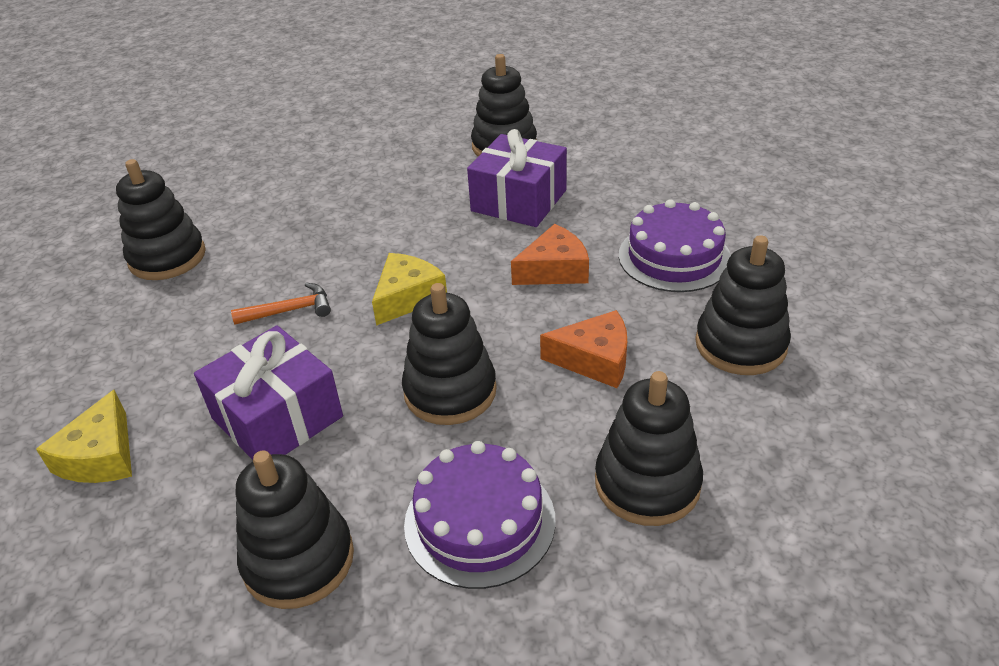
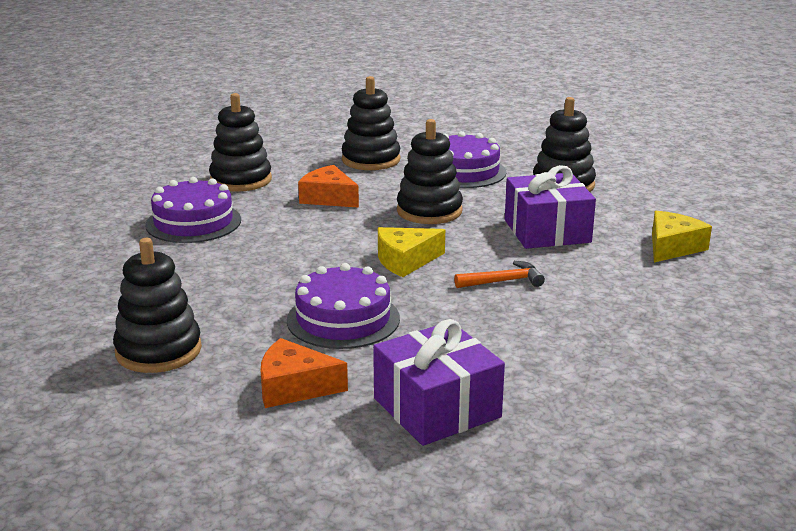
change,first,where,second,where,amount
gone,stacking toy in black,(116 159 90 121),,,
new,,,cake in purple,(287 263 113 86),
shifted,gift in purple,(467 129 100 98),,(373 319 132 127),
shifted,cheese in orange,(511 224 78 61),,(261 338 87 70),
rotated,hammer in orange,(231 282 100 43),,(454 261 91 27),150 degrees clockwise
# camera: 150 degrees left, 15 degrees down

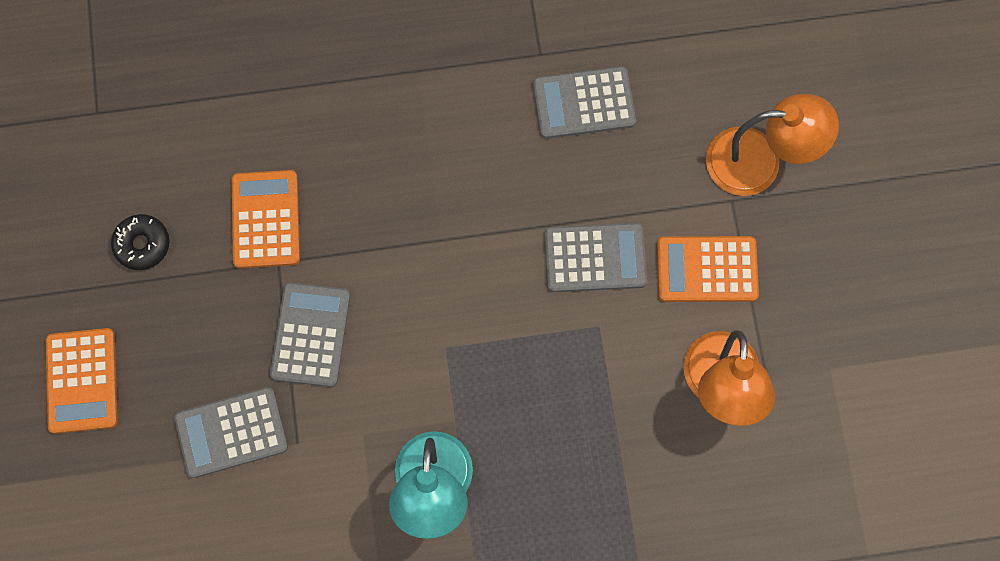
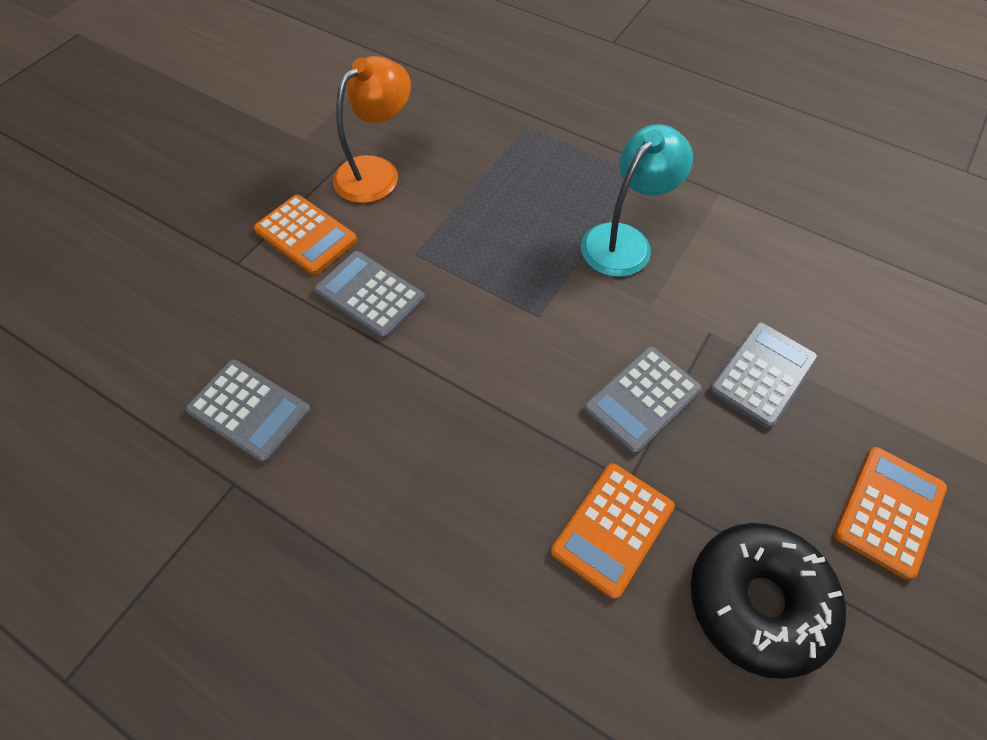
change,first,where,second,where,amount
gone,lamp in orange,(706 94 133 102),,,
rotated,calculator in grey,(174 387 114 91),,(709 322 109 107),75 degrees counterclockwise
scaled,donut in black,(111 214 58 56),,(691 523 155 156),x2.00
# camera: 140 degrees left, 15 degrees down

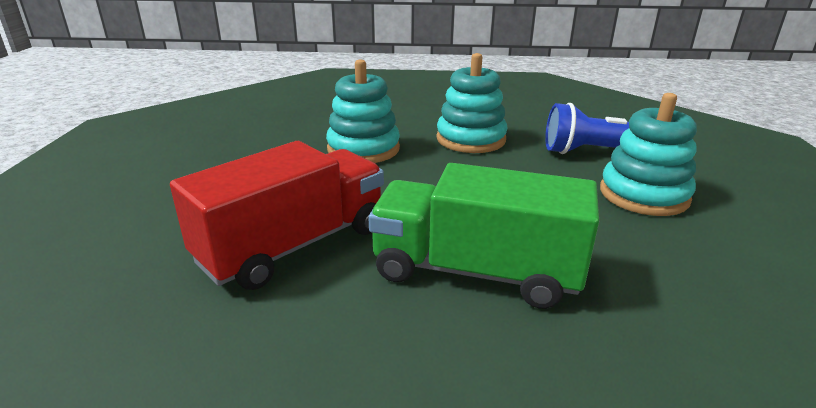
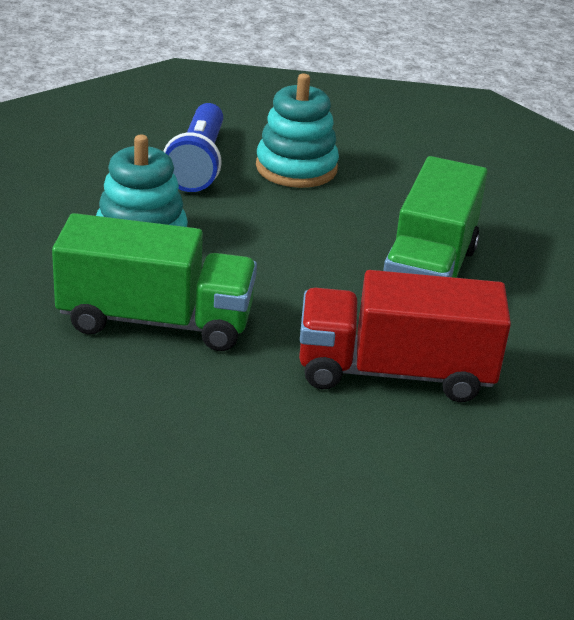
change,first,where,second,where,amount
swapped,stacking toy in turquoise,(326 59 74 104),truck in green,(52 213 205 138),
rotated,truck in red,(170 141 214 149),,(299 270 212 132),45 degrees counterclockwise
# camera: 90 degrees left, 5 degrees up

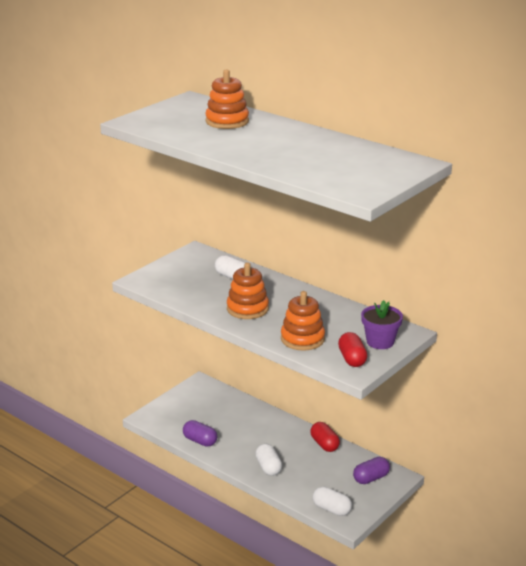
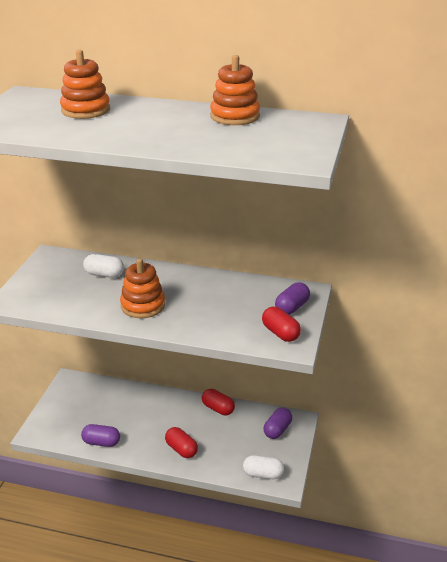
change,first,where,second,where,amount
shifted,stacking toy in orange,(281 291 44 60),,(210 55 50 70),
swapped,flower pot in purple,(361 300 42 49),capsule in purple,(275 282 35 33),
repainted,capsule in white,(255 444 27 32),capsule in red,(165 427 33 31),
# camera: 25 degrees left, 5 degrees up

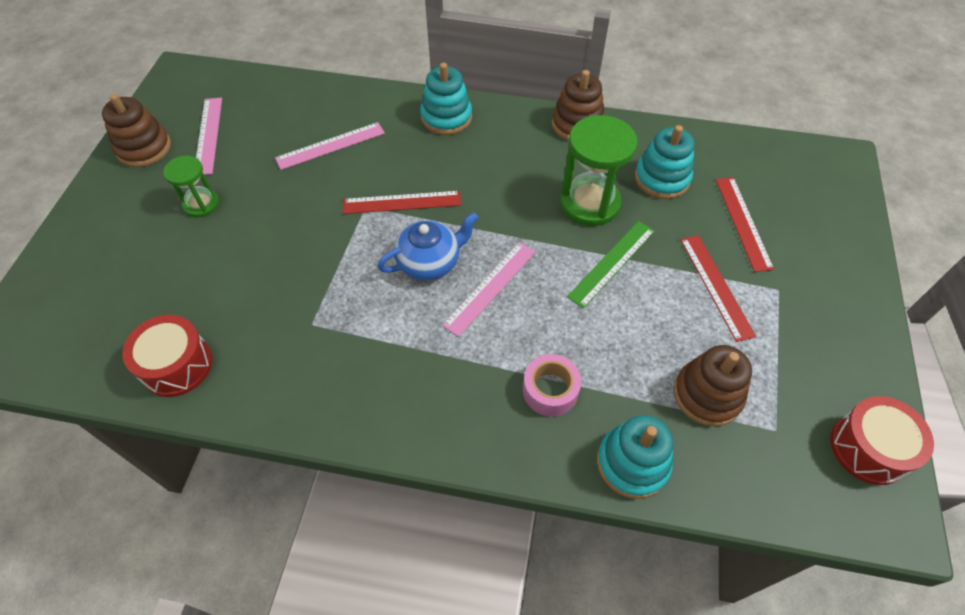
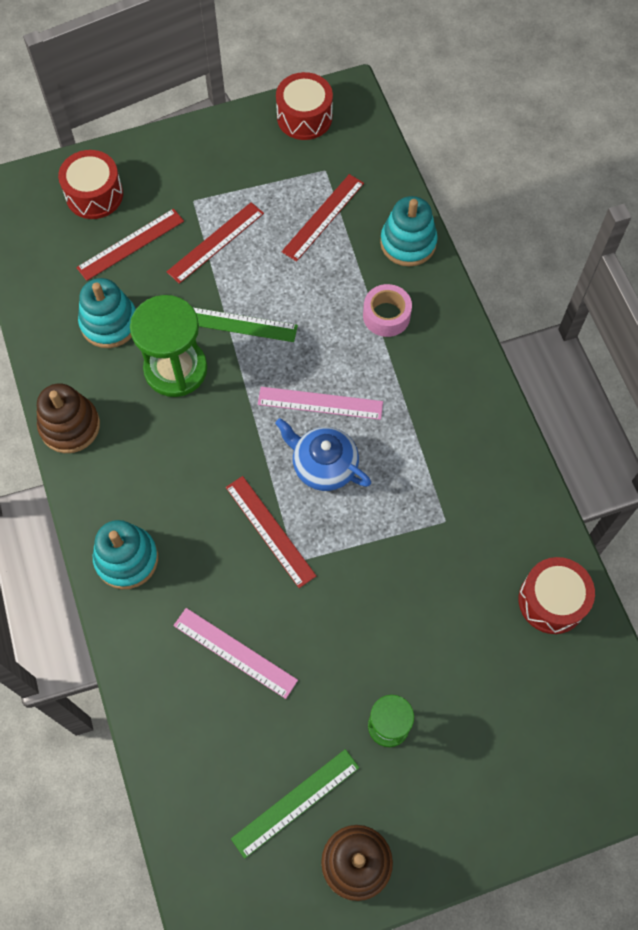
change,first,where,second,where,amount
new,,,drum in red,(58 150 65 69),
swapped,stacking toy in brown,(674 345 78 81),ruler in red,(282 174 82 88),
repainted,ruler in pink,(196 98 26 77),ruler in green,(231 749 128 110),
# camera: 120 degrees left, 10 degrees up

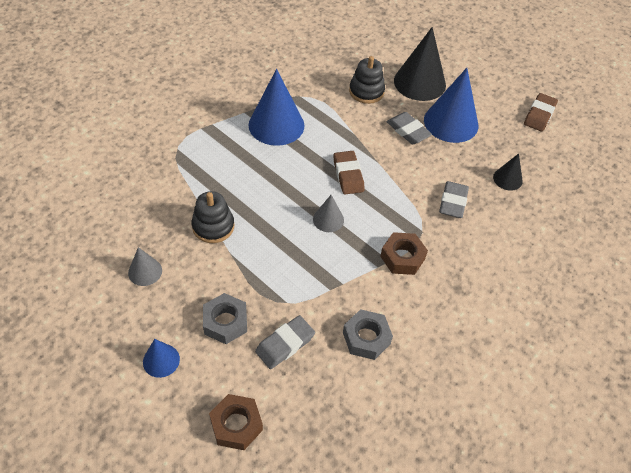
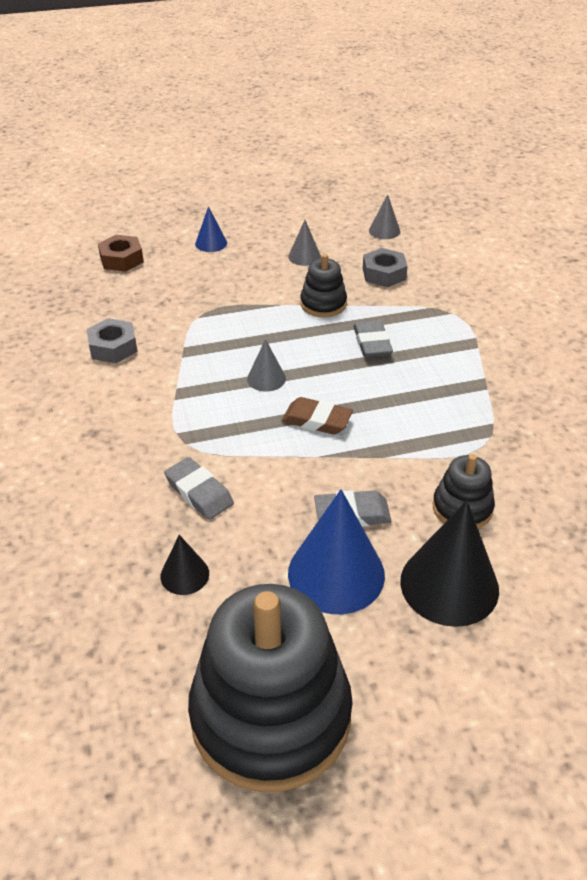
change,first,where,second,where,amount
gone,cone in blue,(249 69 56 77),,,
gone,nut in brown,(380 232 48 43),,,
new,,,cone in grey,(369 194 31 45),
shifted,nut in grey,(203 293 44 51),,(363 248 45 39),
shifted,eraser in grey,(255 315 60 54),,(353 320 40 37),
swapped,eraser in brown,(524 93 34 39),stacking toy in black,(188 584 164 208),
# camera: 125 degrees right, 10 degrees down

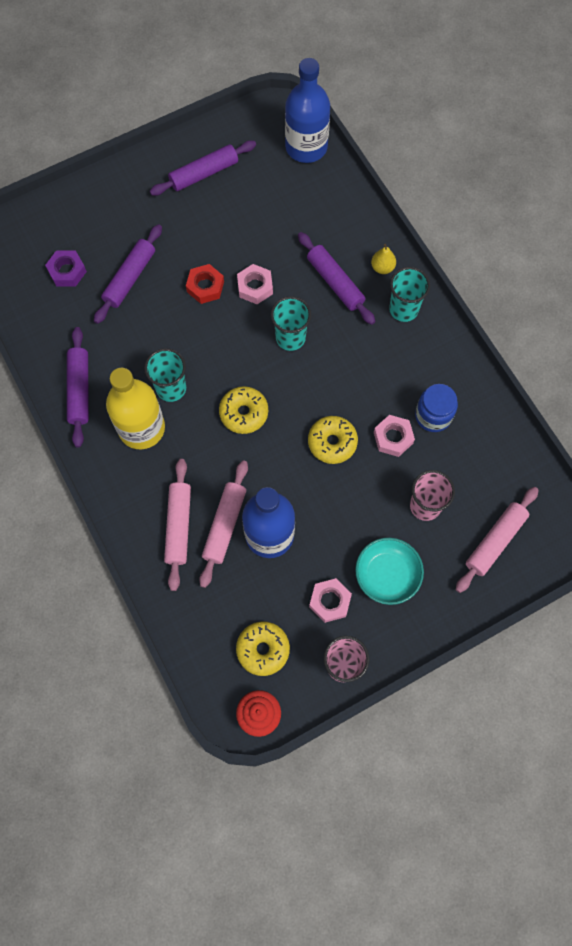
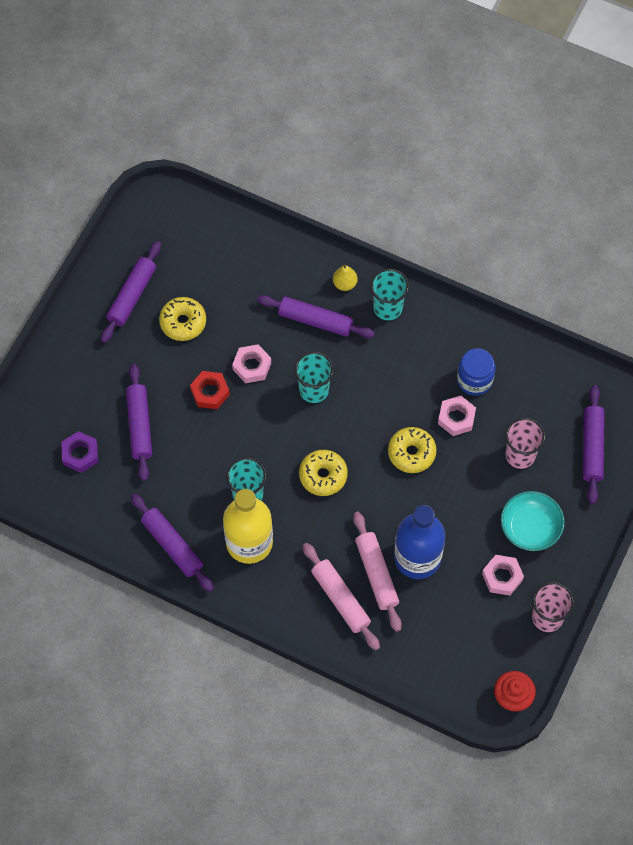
change,first,where,second,where,amount
gone,bottle in blue,(285 58 45 105),,,
shifted,donut in yellow,(236 621 54 55),,(159 297 47 44),
repainted,rolling pin in pink,(456 487 82 106),rolling pin in purple,(583 385 22 119),
# camera: 35 degrees left, 5 degrees down

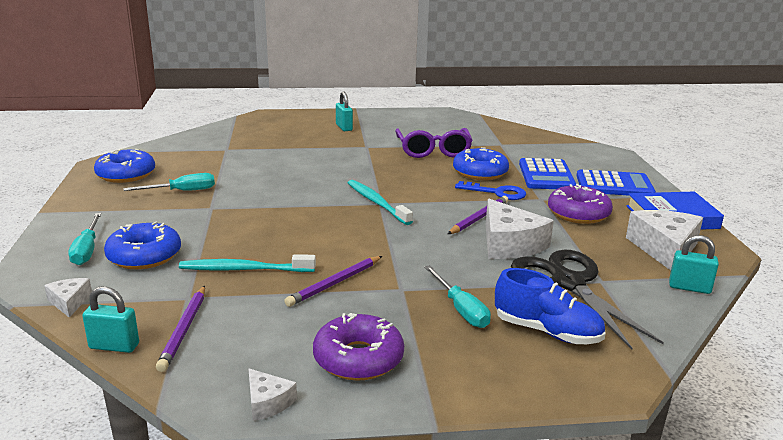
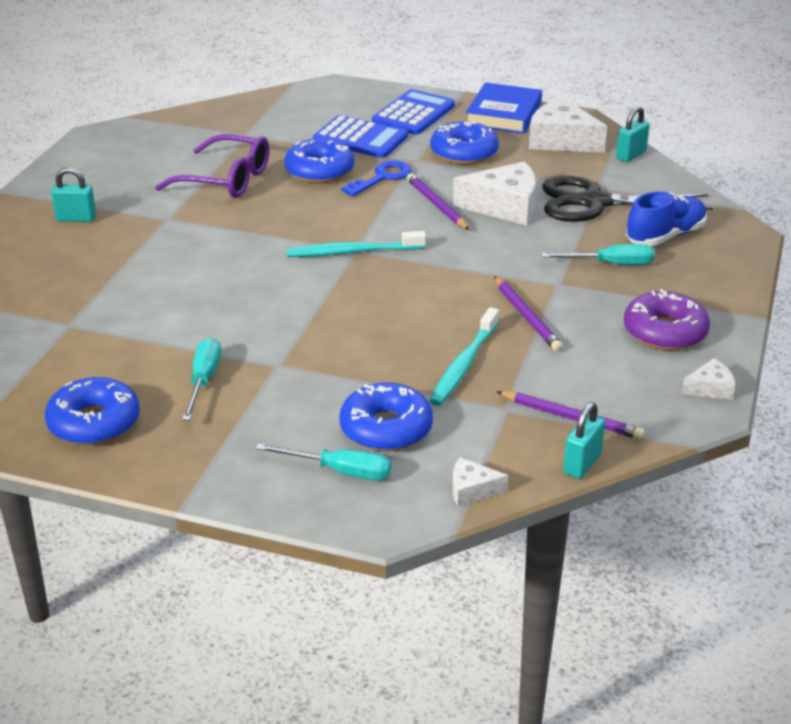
change,first,where,second,where,amount
repainted,donut in purple,(548 184 65 40),donut in blue,(430 121 69 44),
# camera: 65 degrees left, 10 degrees up

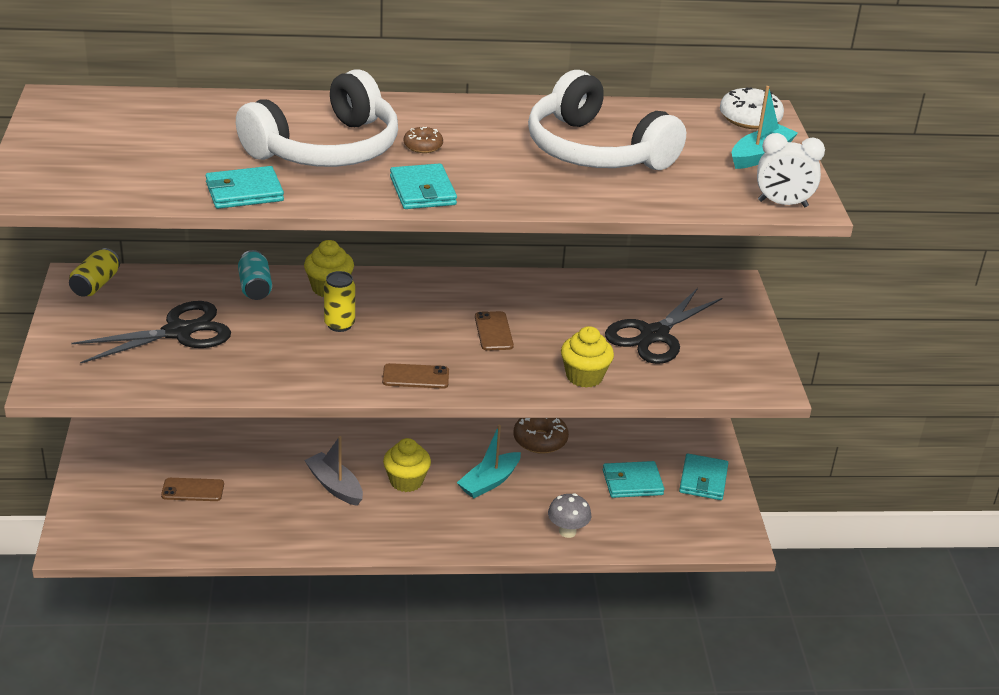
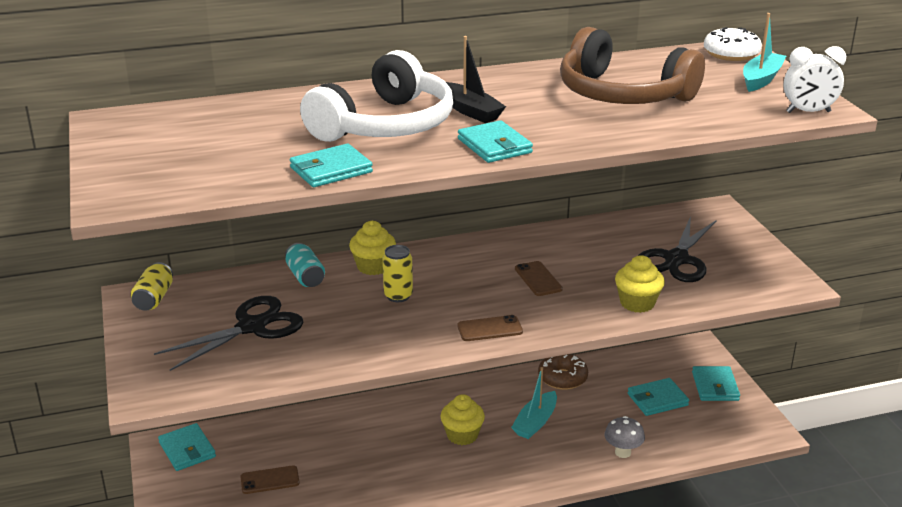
change,first,where,second,where,amount
gone,boat in grey,(304 436 59 70),,,
new,,,wallet in turquoise,(158 423 58 48),
swapped,donut in brown,(404 127 39 26),boat in black,(446 36 60 87),
repainted,headphones in white,(528 70 158 100),headphones in brown,(560 27 145 77),
# camera: 10 degrees left, 5 degrees down

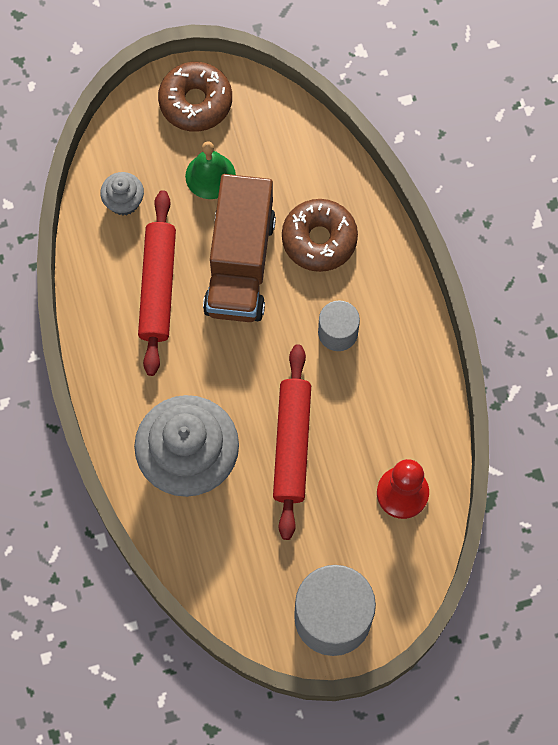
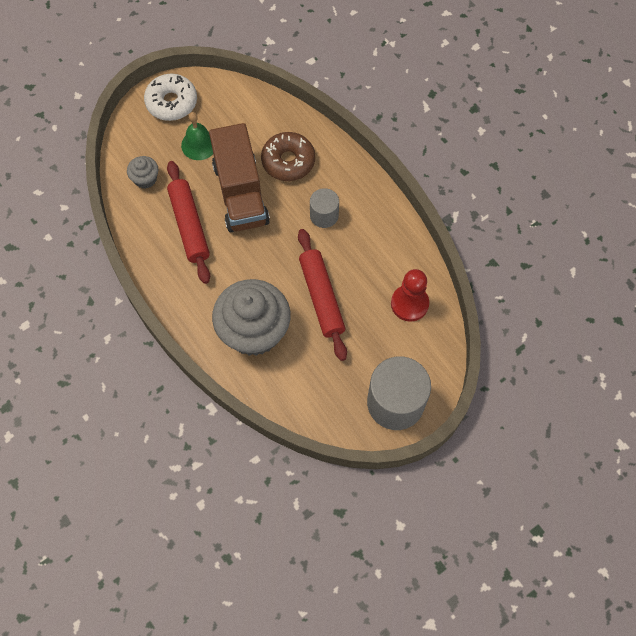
change,first,where,second,where,amount
repainted,donut in brown,(158 62 74 70),donut in white,(144 74 53 47),
# camera: 20 degrees left, 5 degrees down

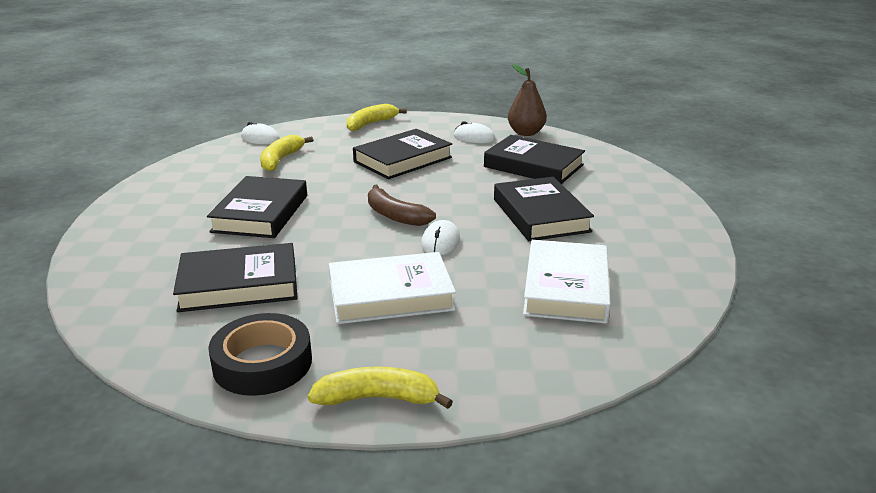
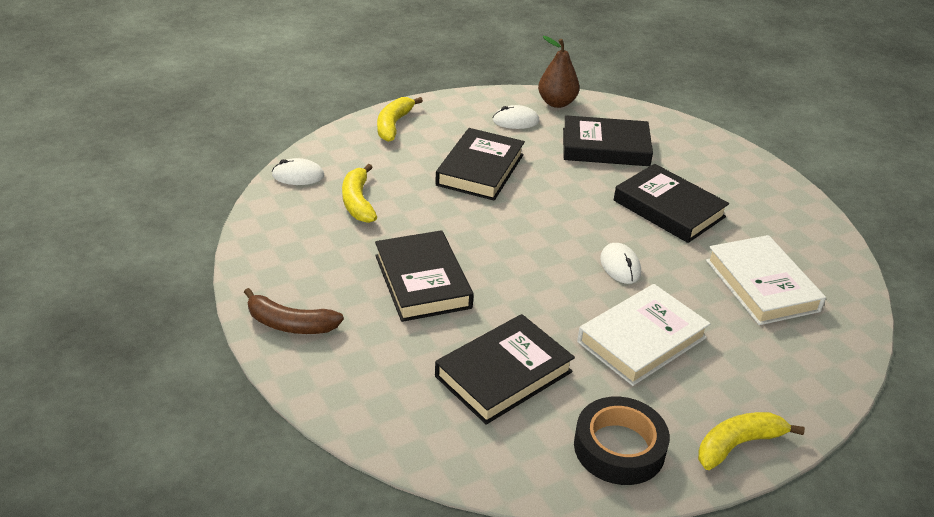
change,first,where,second,where,amount
shifted,banana in brown,(368 185 68 41),,(244 288 100 46),
# camera: 30 degrees left, 10 degrees up

